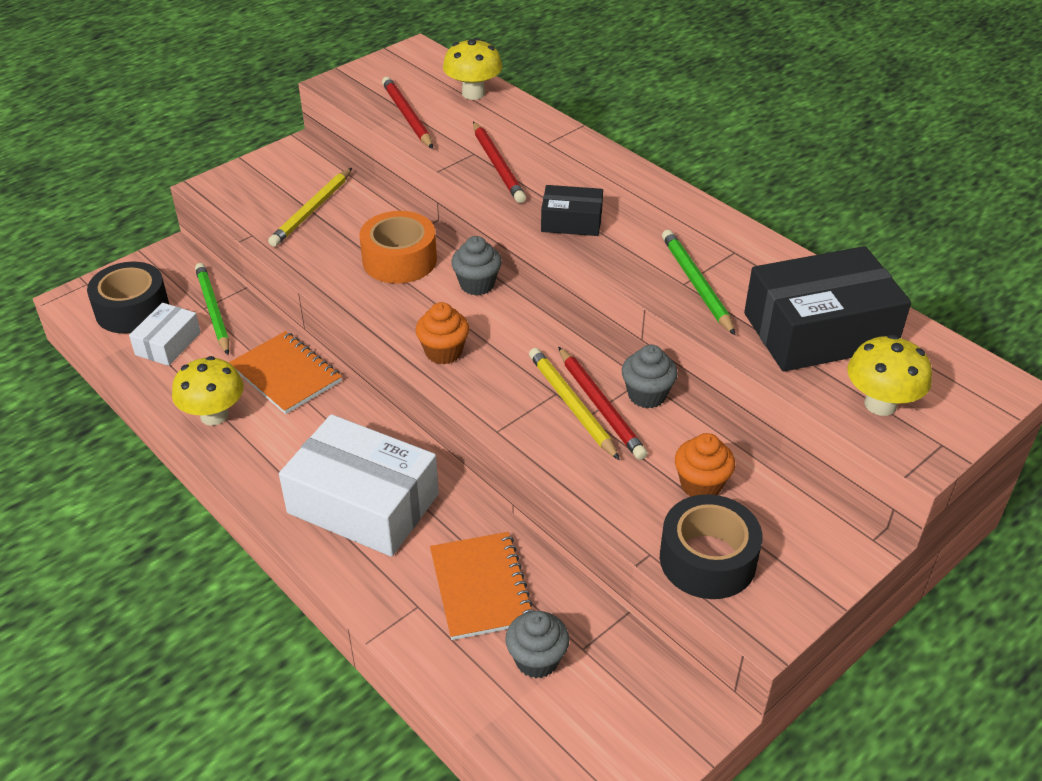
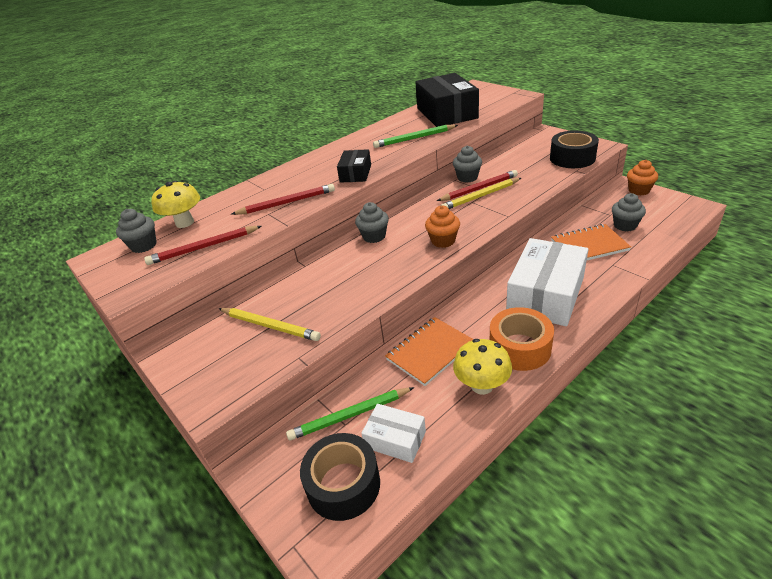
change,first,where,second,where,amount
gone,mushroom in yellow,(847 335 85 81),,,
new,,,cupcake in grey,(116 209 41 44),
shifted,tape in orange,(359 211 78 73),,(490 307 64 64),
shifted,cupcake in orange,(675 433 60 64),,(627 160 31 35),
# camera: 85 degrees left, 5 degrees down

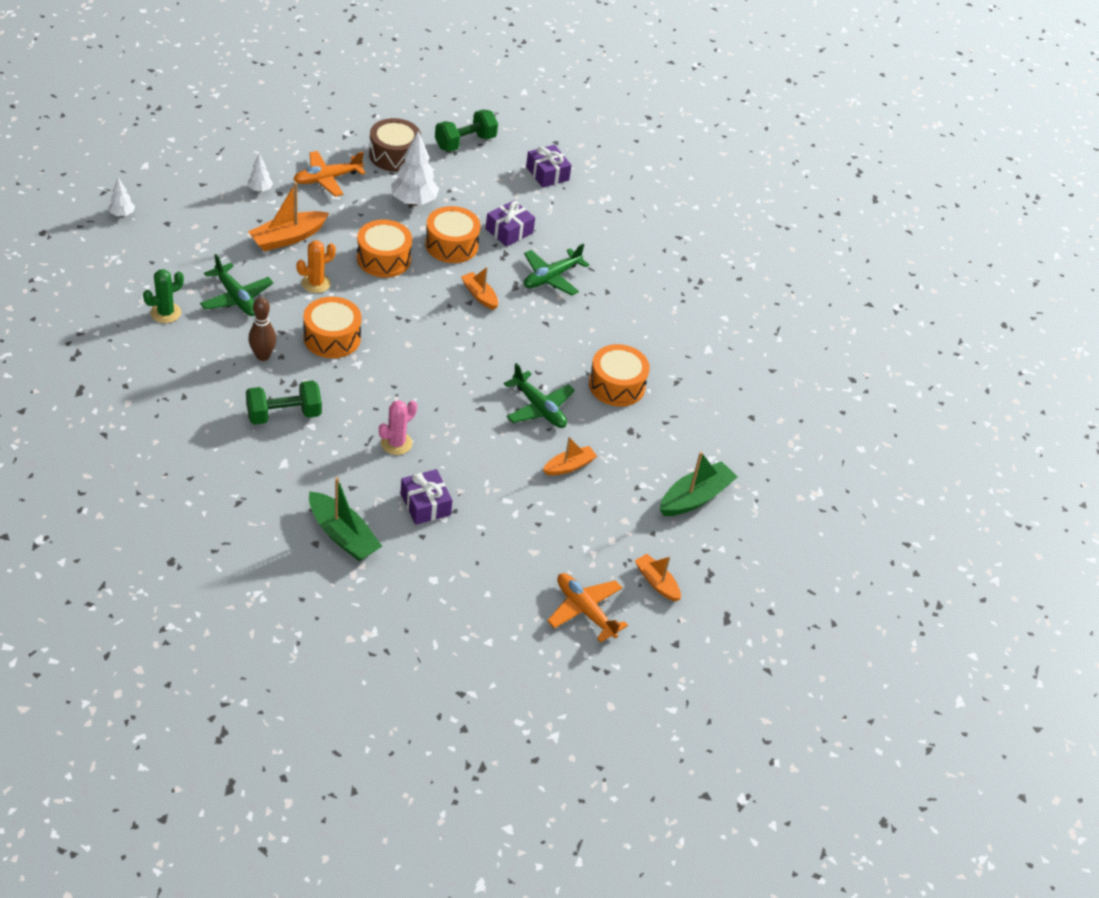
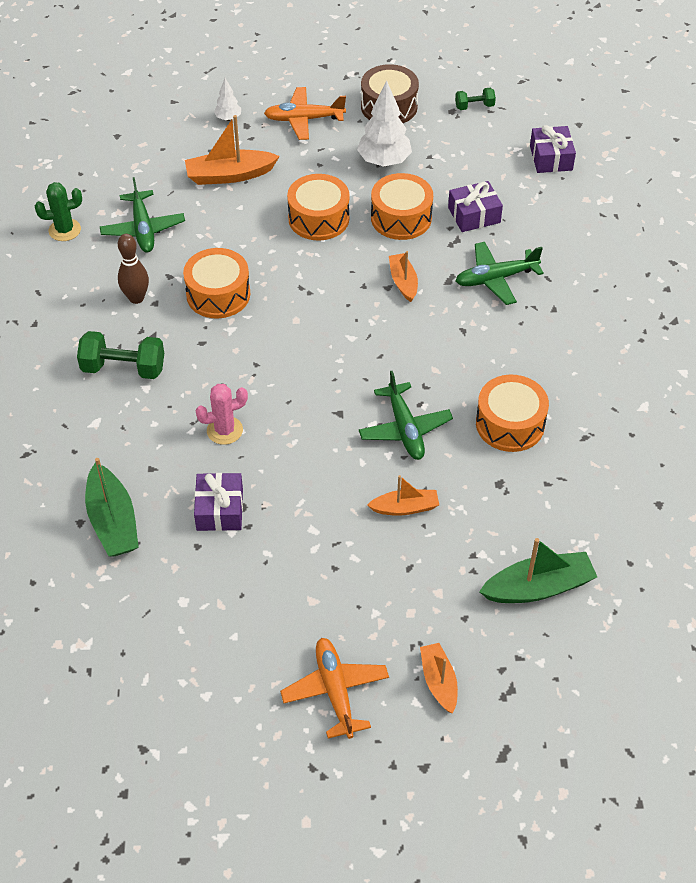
change,first,where,second,where,amount
gone,tree in white,(108 178 27 39),,,
gone,cactus in orange,(296 240 40 53),,,
scaled,dumbbell in green,(435 110 63 42),,(455 88 41 22),x0.55
# camera: 30 degrees right, 5 degrees up

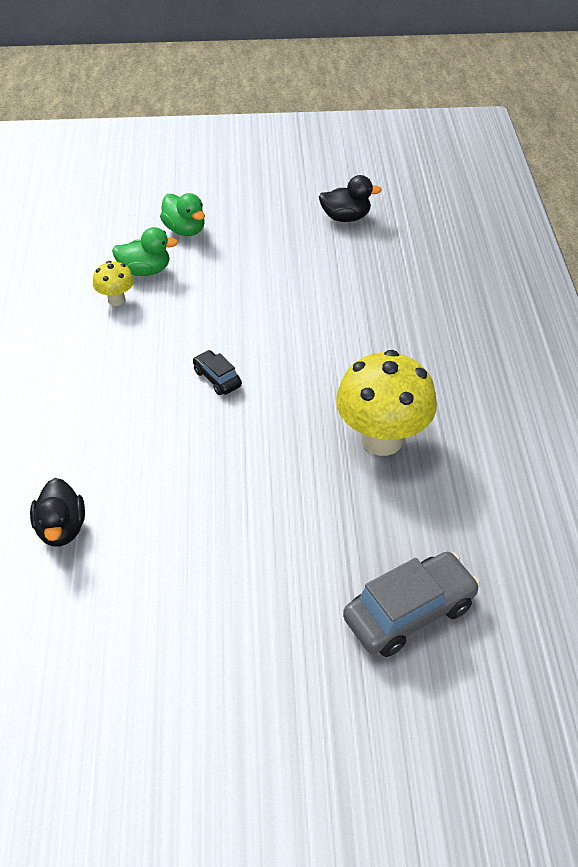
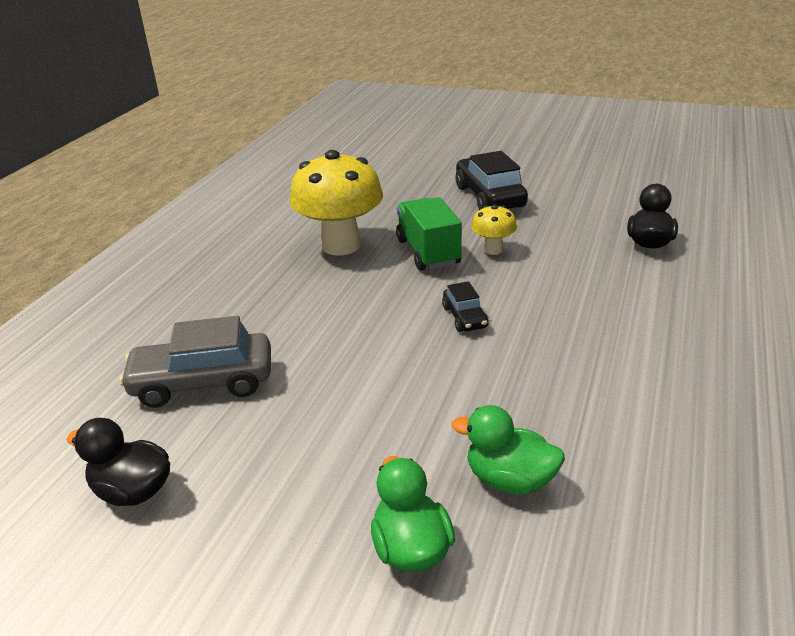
change,first,where,second,where,amount
new,,,truck in green,(396 197 66 74),
new,,,car in black,(455 151 73 59),
shifted,mushroom in yellow,(93 261 41 45),,(471 204 46 51),
shifted,car in grey,(343 552 137 105),,(119 316 152 92),
# camera: 155 degrees left, 15 degrees down

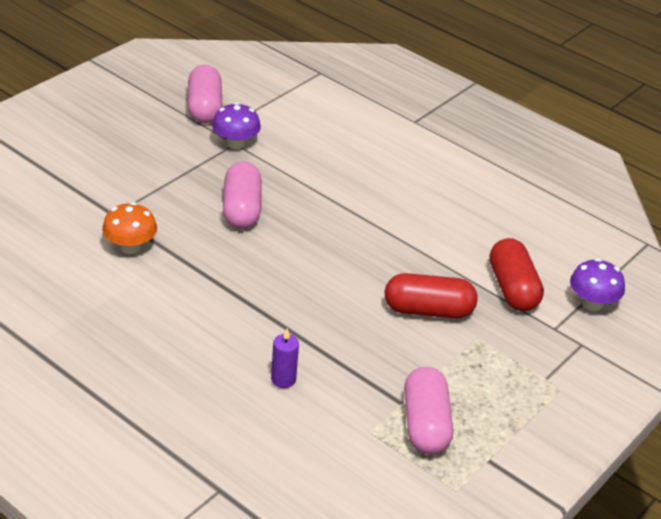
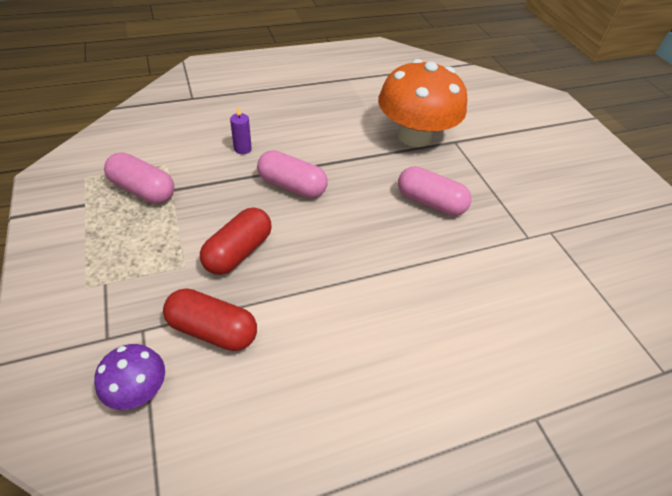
change,first,where,second,where,amount
gone,mushroom in purple,(212 102 49 47),,,
shifted,capsule in pink,(188 65 34 58),,(257 150 70 48),
scaled,mushroom in orange,(102 202 55 52),,(378 59 89 88),x2.15
# camera: 120 degrees right, 10 degrees up

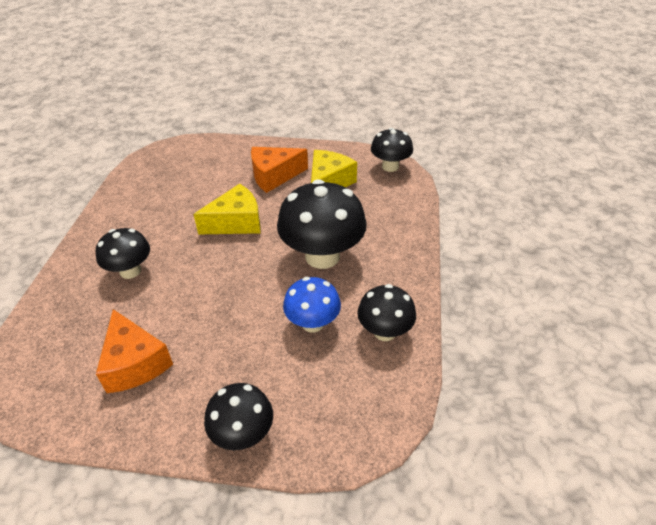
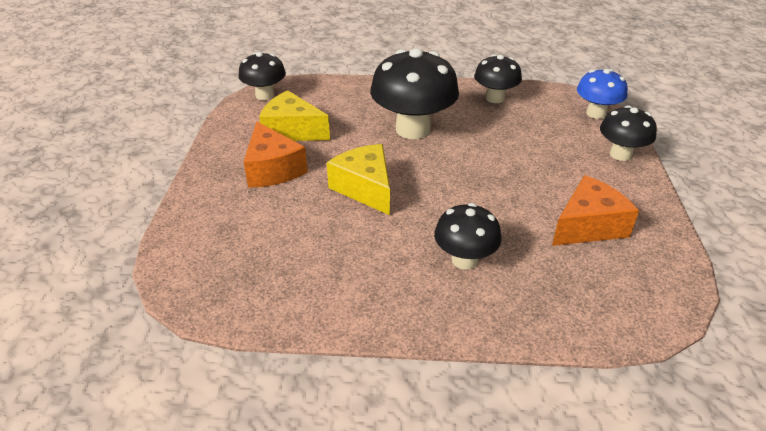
change,first,where,second,where,amount
shifted,mushroom in blue,(283 277 58 56),,(577 69 51 50),
# camera: 95 degrees left, 5 degrees down

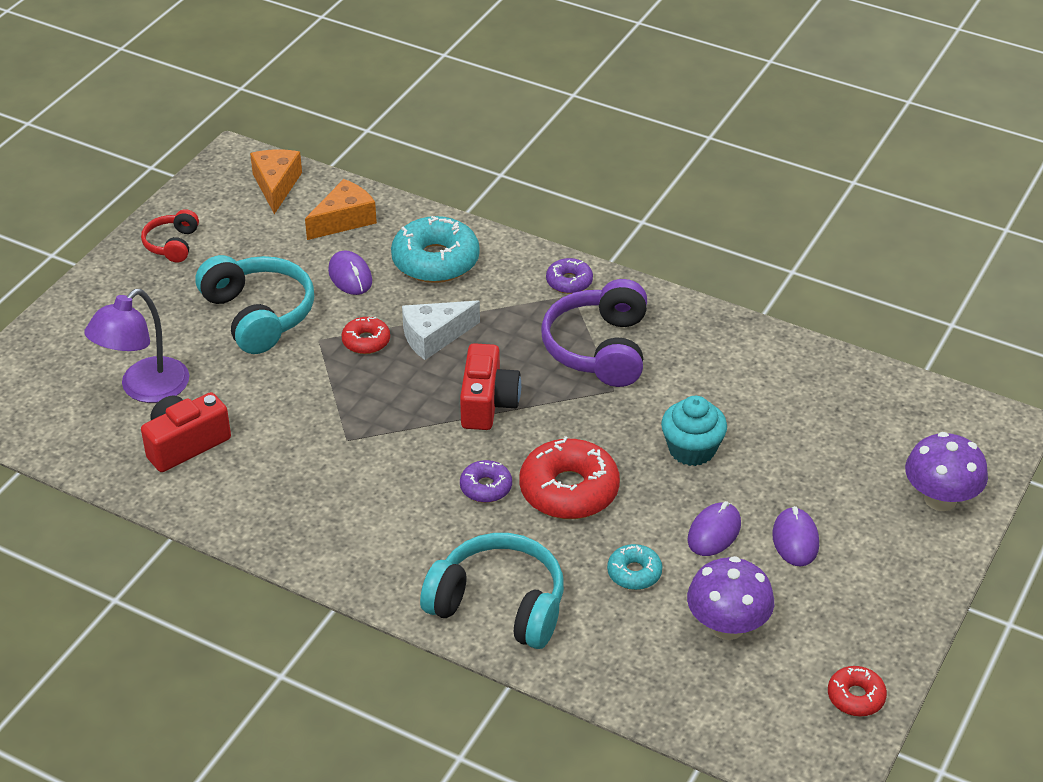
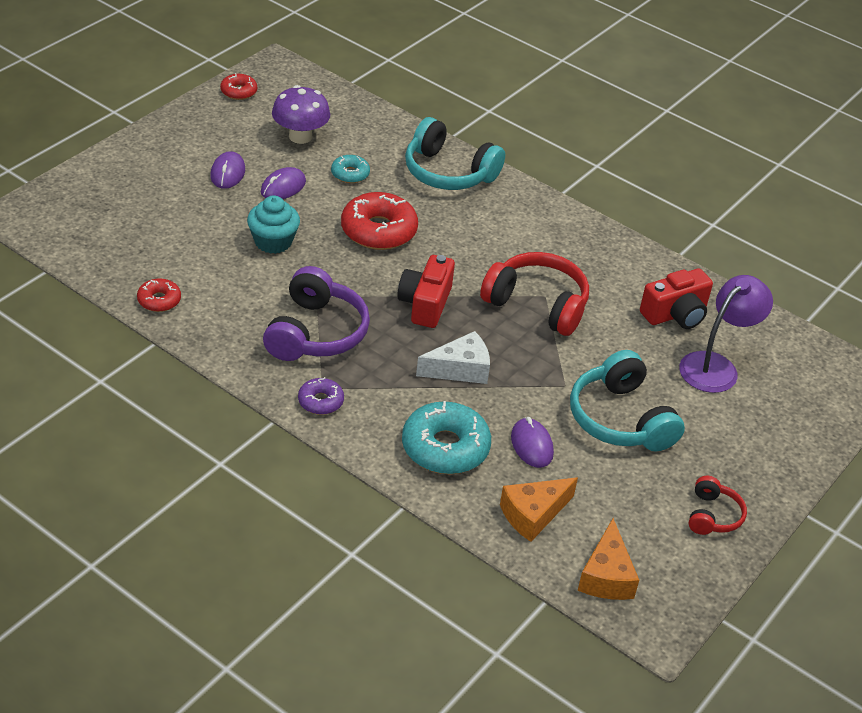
change,first,where,second,where,amount
gone,donut in purple,(460 460 52 43),,,
gone,mushroom in purple,(905 432 83 79),,,
new,,,headphones in red,(480 252 109 84),
shifted,donut in red,(342 317 48 37),,(137 278 44 34),
# camera: 175 degrees left, 0 degrees up

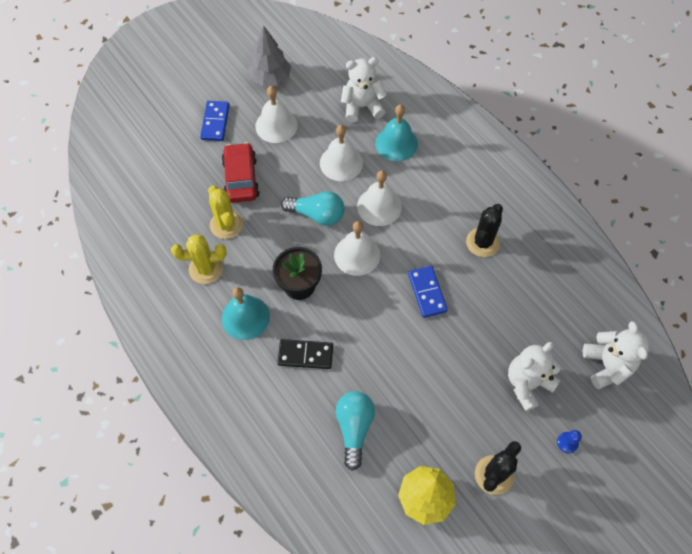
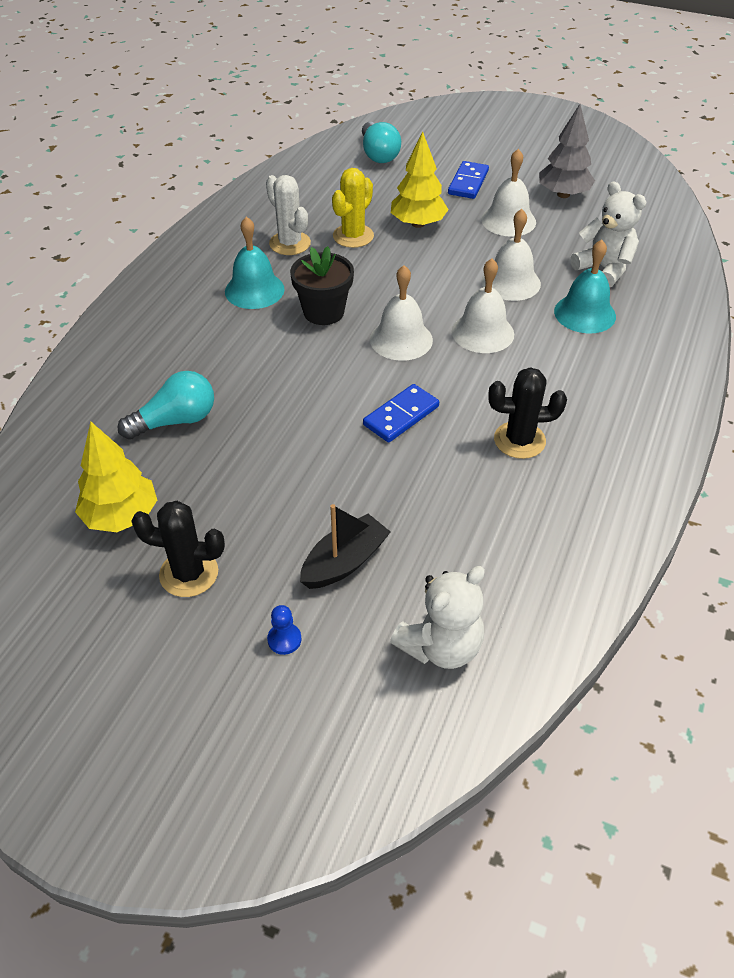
change,first,where,second,where,amount
gone,domino in black,(277 339 56 30),,,
shifted,light bulb in turquoise,(281 191 64 35),,(362 122 39 41),
swapped,car in red,(221 142 39 61),tree in yellow,(391 132 58 96),
swapped,teddy bear in white,(508 342 53 69),boat in black,(300 504 90 85),
repainted,cactus in yellow,(171 234 56 50),cactus in white,(266 175 45 80),
rotated,domino in blue,(200 101 30 40),,(448 161 41 38),45 degrees counterclockwise
# camera: 60 degrees right, 15 degrees down

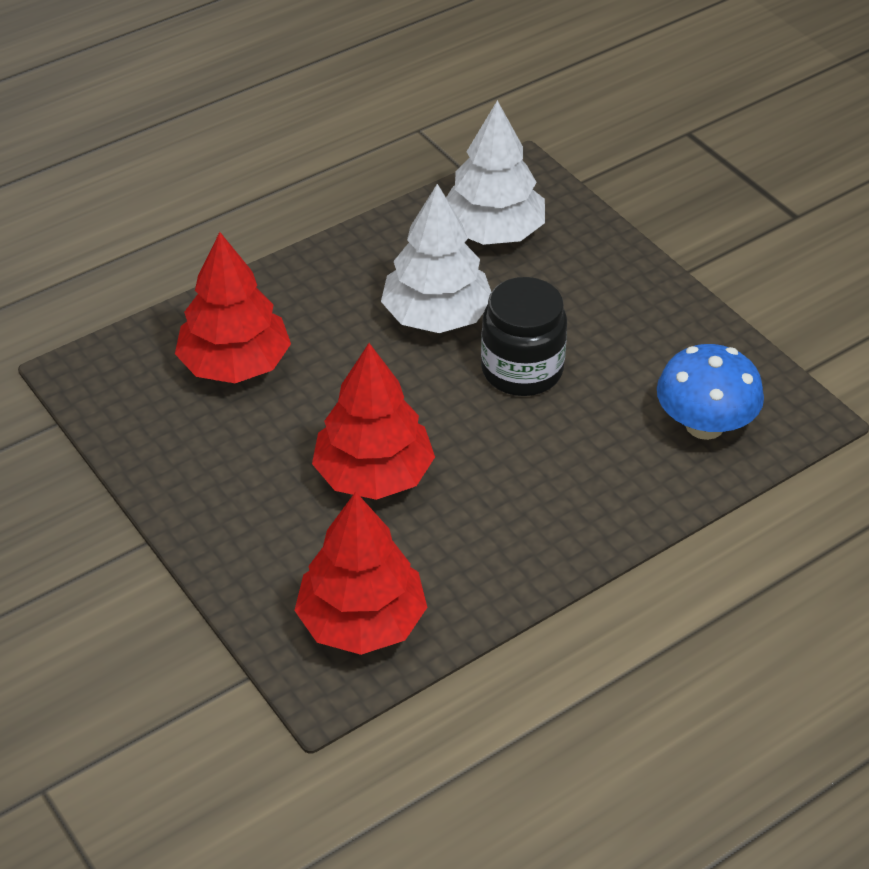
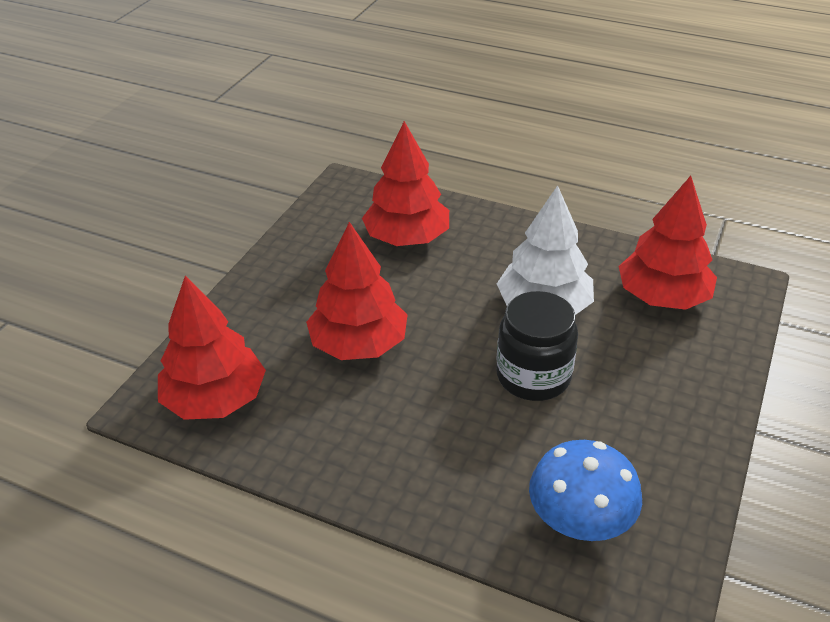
change,first,where,second,where,amount
repainted,tree in white,(446 100 99 145),tree in red,(619 176 98 134),
# camera: 60 degrees right, 5 degrees down

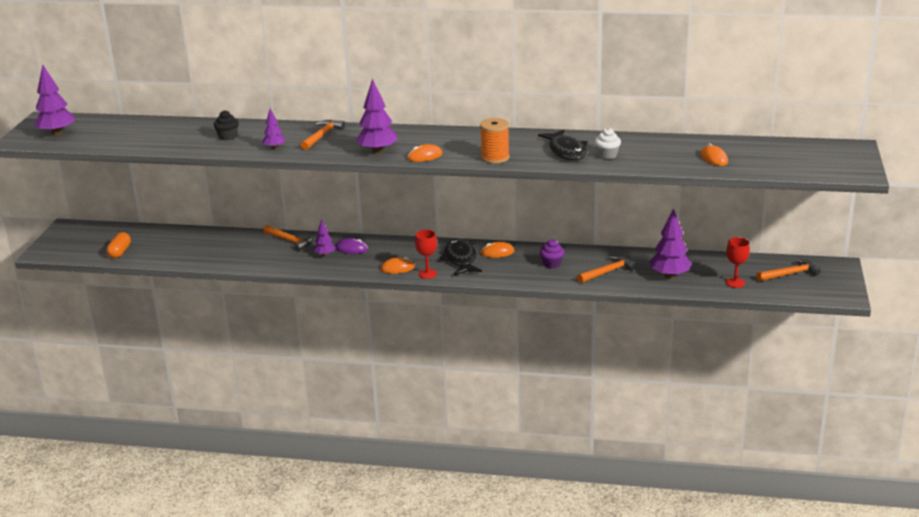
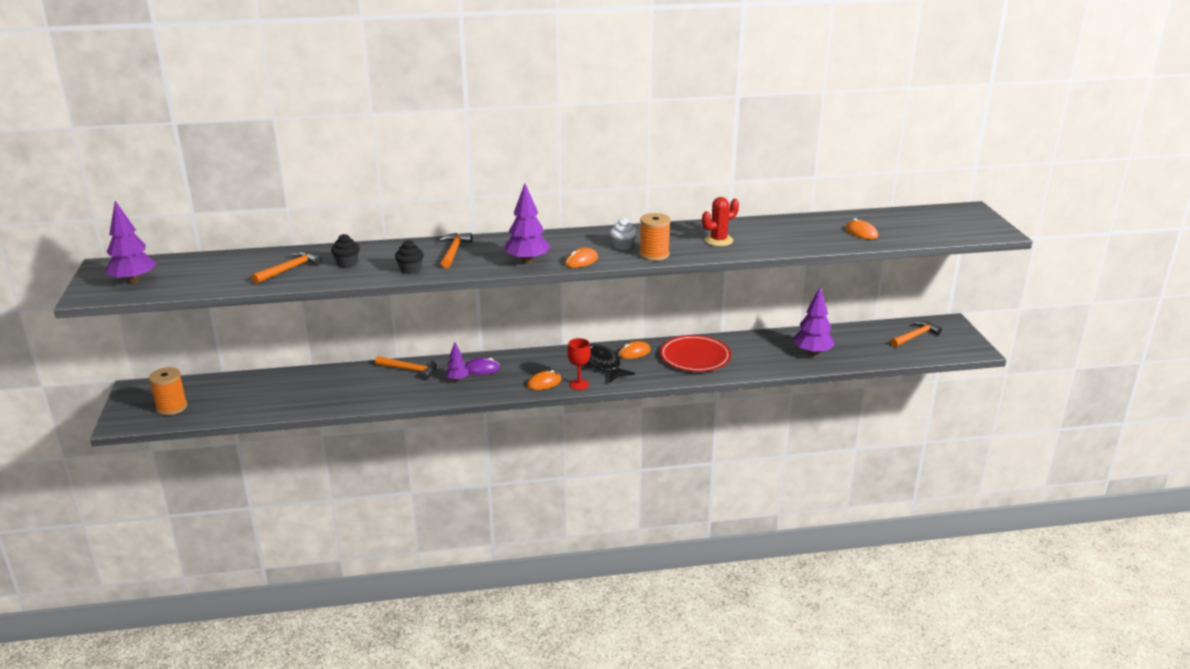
change,first,where,second,where,amount
gone,capsule in orange,(106 232 25 26),,,
gone,goblet in red,(726 237 24 51),,,
new,,,spool in orange,(149 367 38 48),
shifted,hammer in orange,(577 256 59 27),,(252 251 70 33),
shifted,cupcake in white,(595 127 26 32),,(610 218 27 32),
swapped,tree in purple,(262 109 24 40),cupcake in black,(395 240 29 34),
swapped,fish in black,(538 130 49 30),cactus in red,(702 197 37 49),
swapped,cupcake in purple,(540 239 24 29),plate in red,(660 335 71 37),
# camera: 20 degrees left, 0 degrees up

